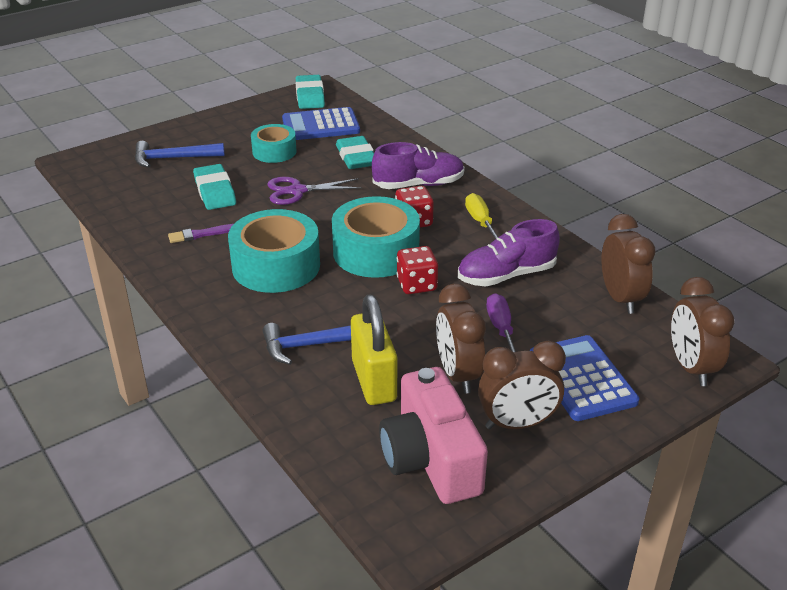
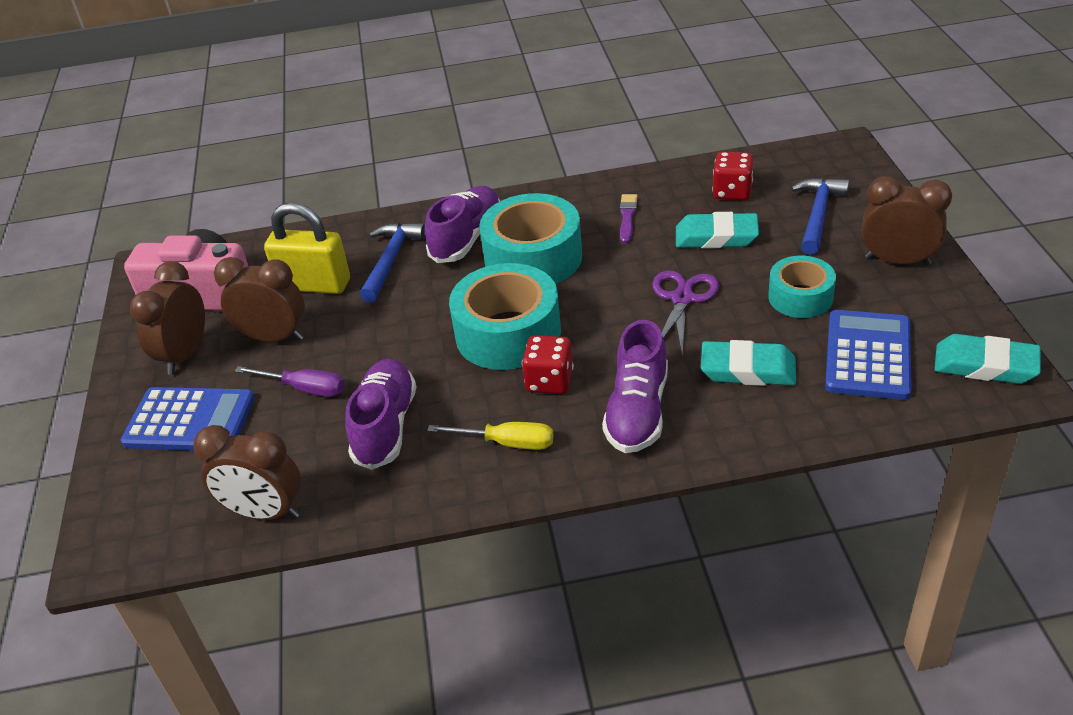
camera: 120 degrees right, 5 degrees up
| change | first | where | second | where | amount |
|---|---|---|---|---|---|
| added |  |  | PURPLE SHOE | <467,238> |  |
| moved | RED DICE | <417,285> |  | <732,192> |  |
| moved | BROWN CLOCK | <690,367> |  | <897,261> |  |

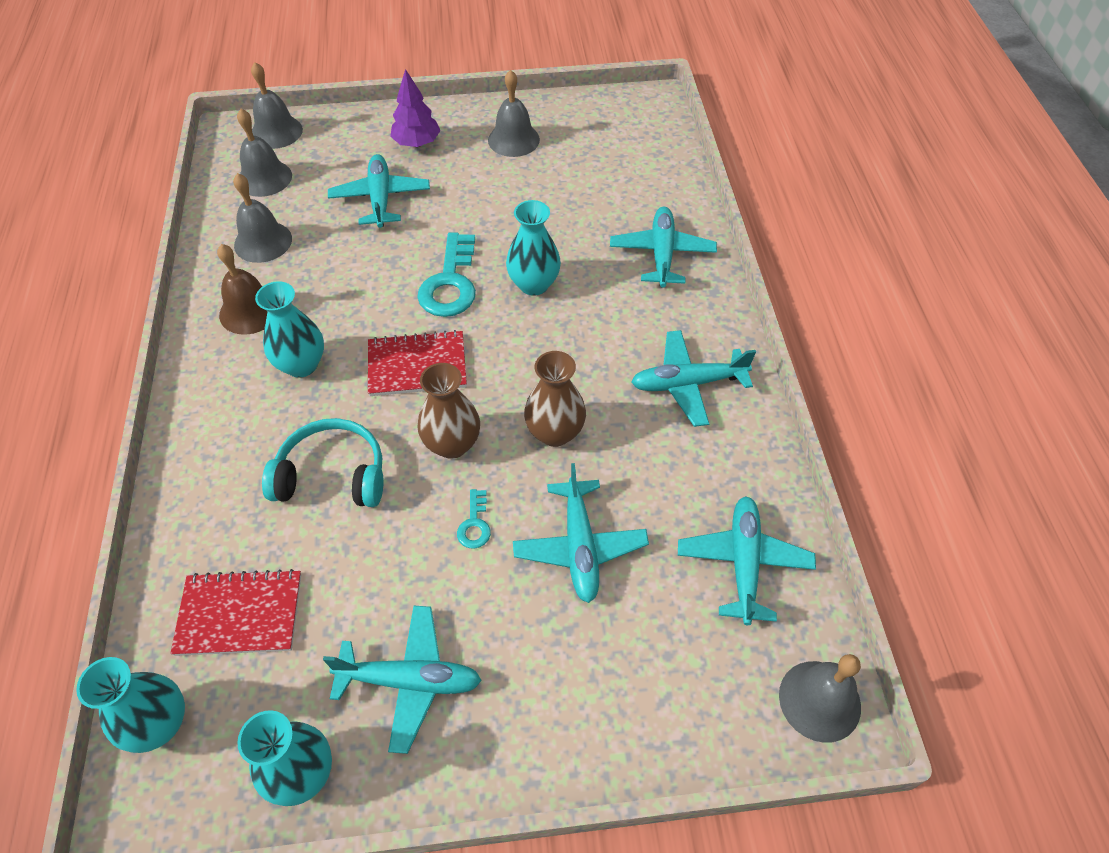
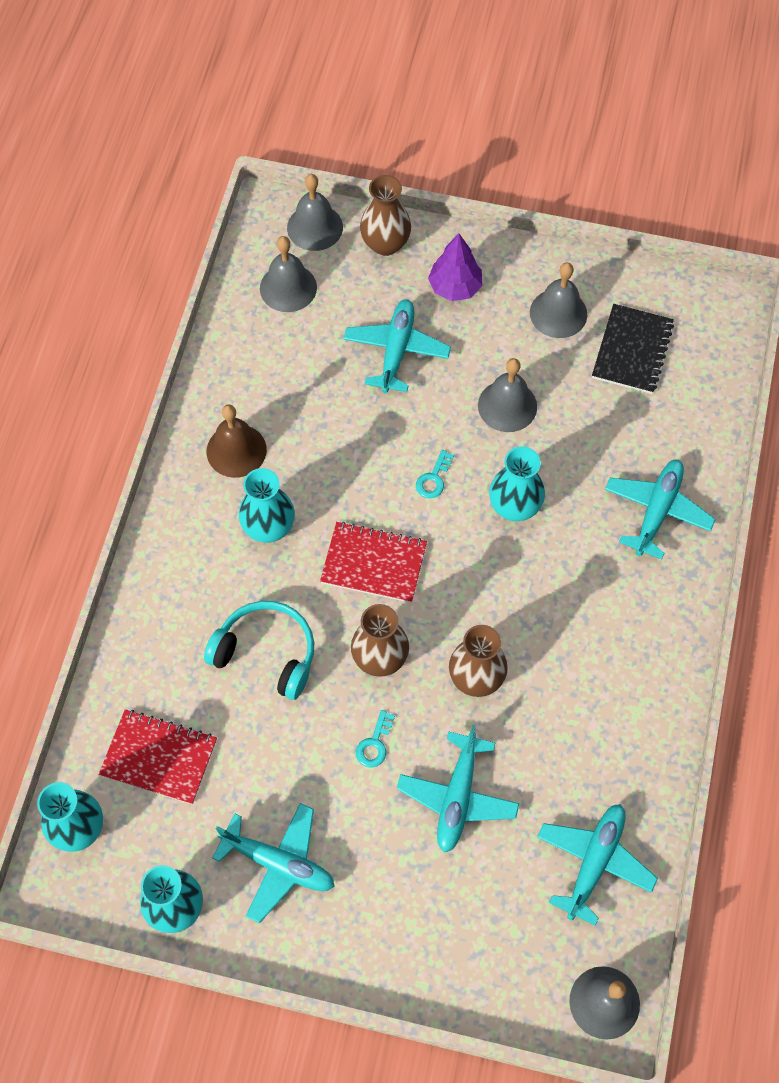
camera: 20 degrees right, 10 degrees up
| change | first | where | second | where | amount |
|---|---|---|---|---|---|
| added |  |  | BROWN VASE | <385,244> |  |
| resized | TURQUOISE KEY | <450,283> |  | <433,479> | x0.49 |
| moved | GREY BELL | <263,242> |  | <507,406> |  |
| added |  |  | BLACK NOTEBOOK | <632,350> |  |
| removed | TURQUOISE PLANE | <687,384> |  |  |  |

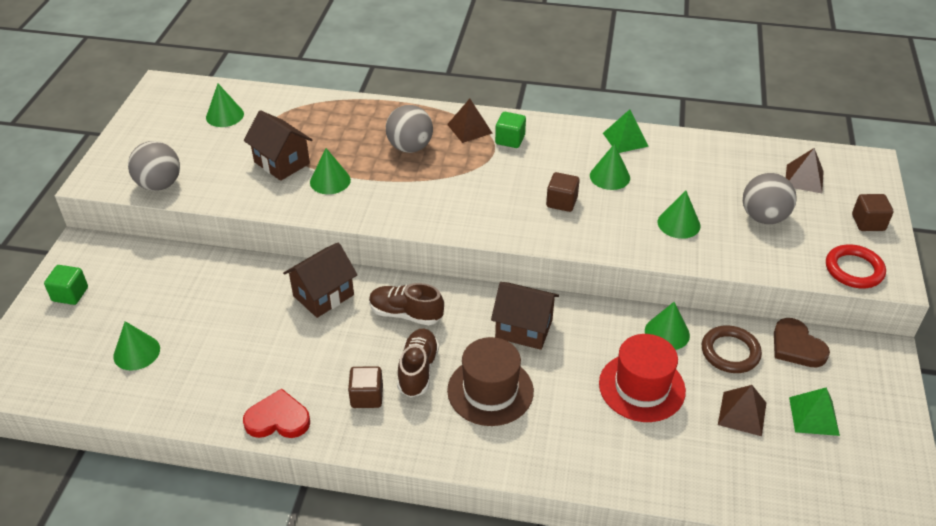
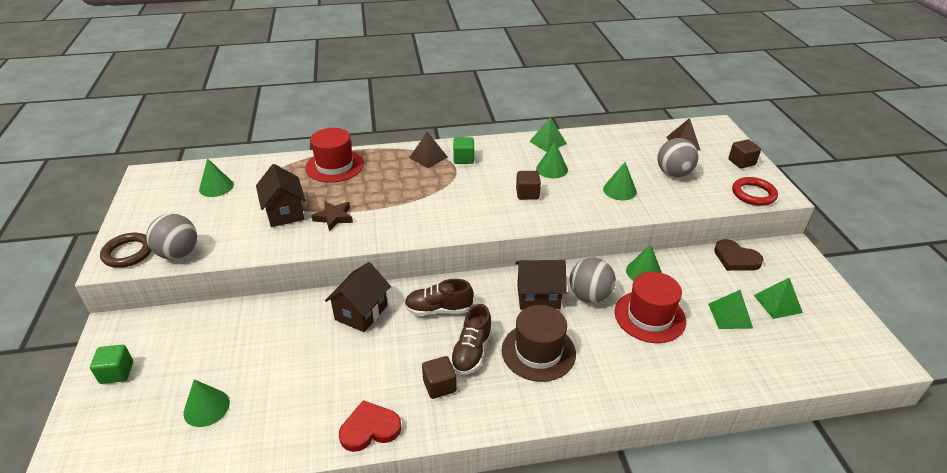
camera: 20 degrees left, 5 degrees down
| change | first | where | second | where | amount |
|---|---|---|---|---|---|
| moved | BROWN RING | <730,352> |  | <128,253> |  |
| turned | BROWN HOUSE | <282,163> |  | <285,213> | 45 degrees clockwise |
| added |  |  | RED HAT | <334,166> |  |
| replaced | GREEN CONE | <330,181> | BROWN STAR | <334,218> |  |
| turned | BROWN SHOE | <418,370> |  | <471,352> | 150 degrees counterclockwise |
| moved | GREY BALL | <410,147> |  | <589,296> |  |
| recoloured | BROWN PYRAMID | <742,413> | GREEN PYRAMID | <730,315> |  |

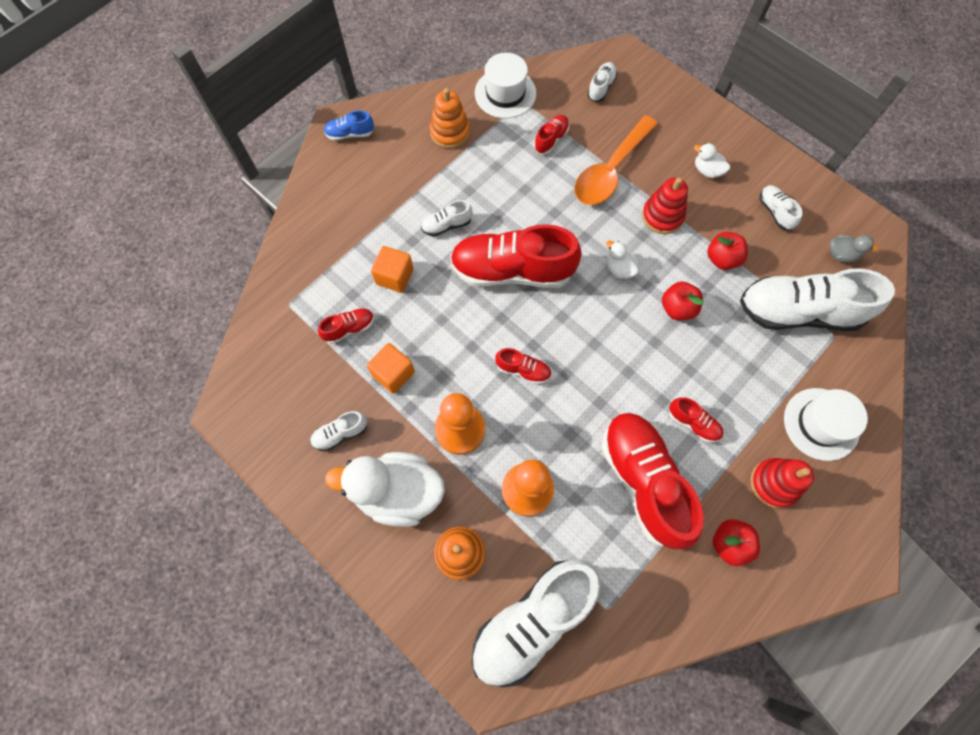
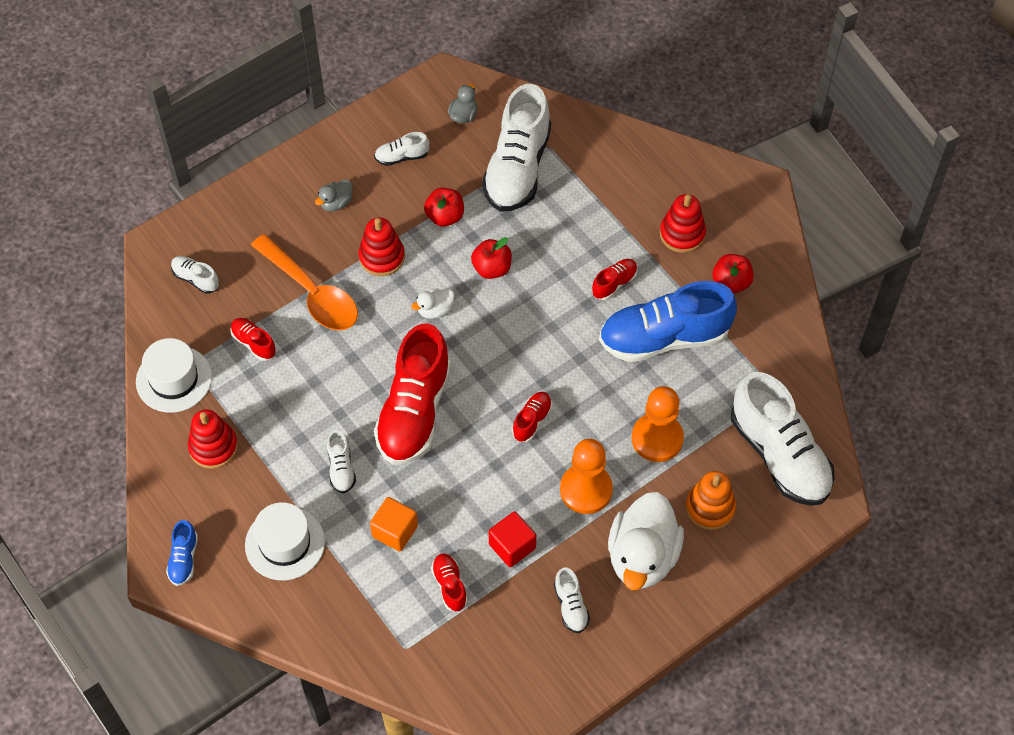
camera: 80 degrees left, 10 degrees down
| change | first | where | second | where | amount |
|---|---|---|---|---|---|
| recoloured | ORANGE STACKING TOY | <450,132> | RED STACKING TOY | <213,447> |  |
| moved | WHITE HAT | <821,424> |  | <285,543> |  |
| recoloured | WHITE DUCK | <707,170> | GREY DUCK | <336,203> |  |
| recoloured | ORANGE CUBE | <393,373> | RED CUBE | <512,546> |  |
| recoloured | RED SHOE | <643,481> | BLUE SHOE | <664,338> |  |

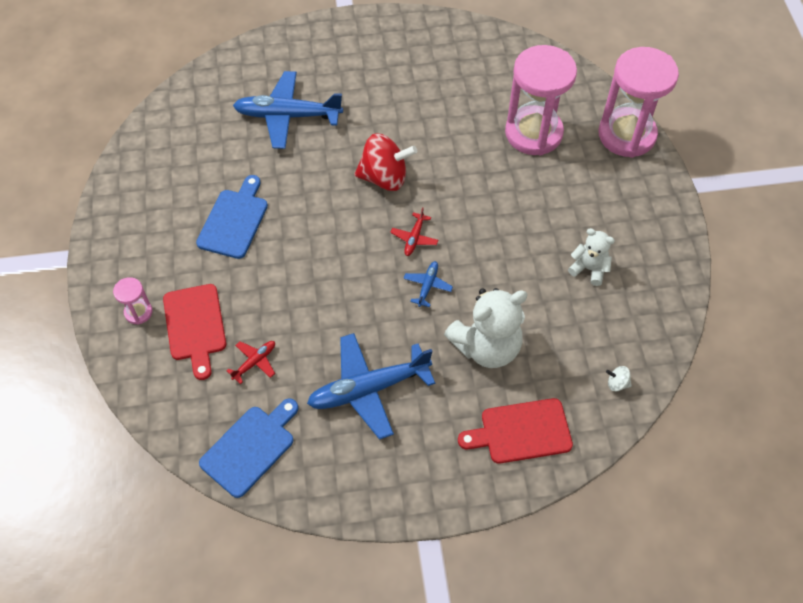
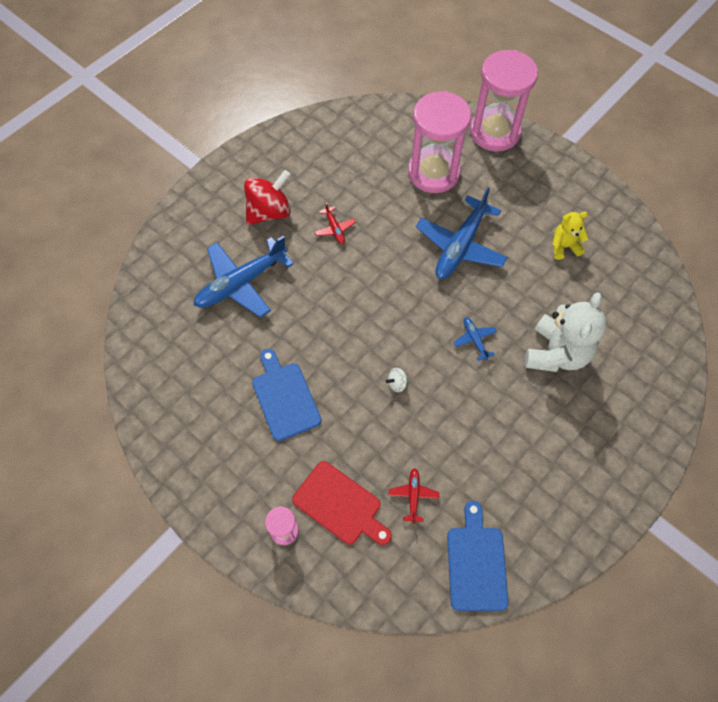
camera: 40 degrees left, 5 degrees up
| change | first | where | second | where | amount |
|---|---|---|---|---|---|
| moved | RED SPINNING TOP | <384,177> |  | <269,212> |  |
| moved | RED PLANE | <414,238> |  | <334,229> |  |
| moved | WHITE SPINNING TOP | <617,383> |  | <397,383> |  |
| moved | BLUE PLANE | <369,389> |  | <460,246> |  |
| recoloured | WHITE TEDDY BEAR | <589,269> | YELLOW TEDDY BEAR | <564,246> |  |
| removed | RED CUTTING BOARD | <521,431> |  |  |  |

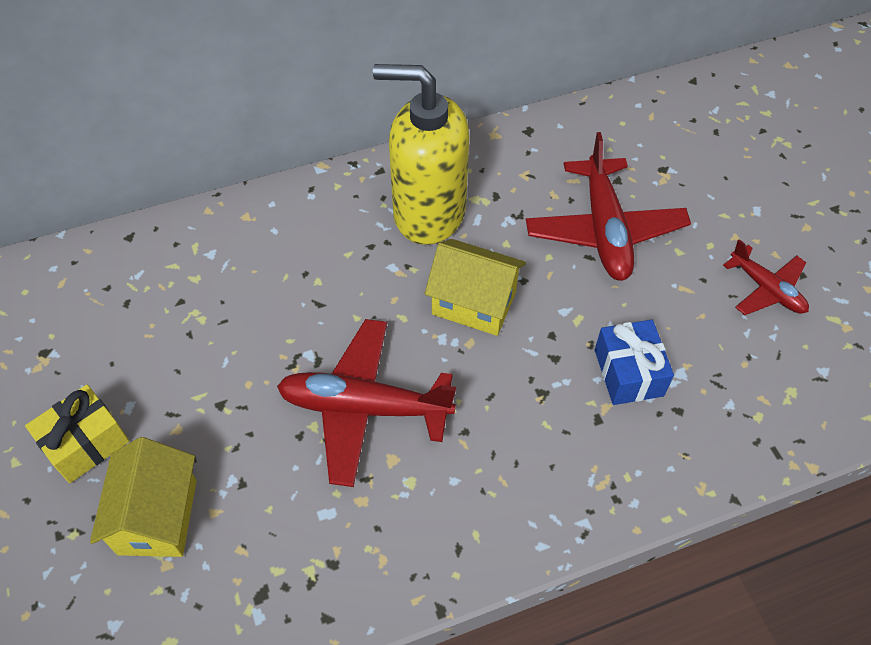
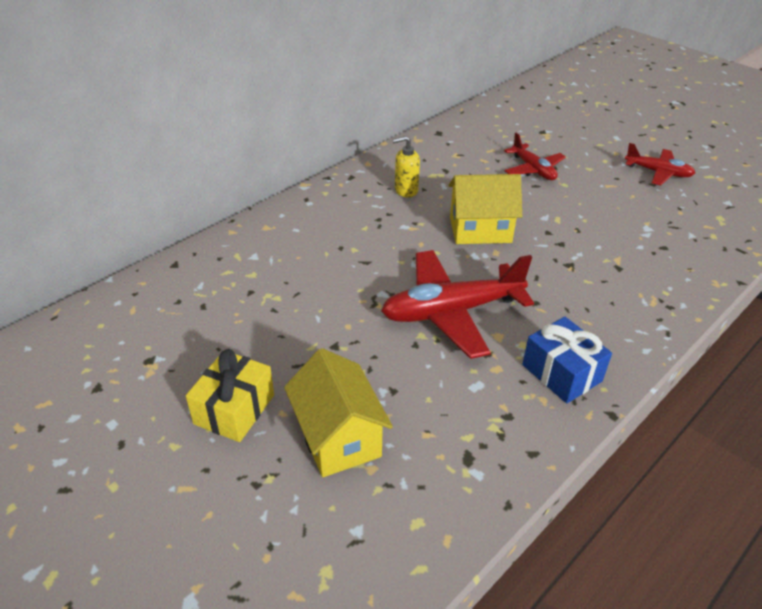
camera: 25 degrees left, 15 degrees down
| change | first | where | second | where | amount |
|---|---|---|---|---|---|
| resized | YELLOW SOAP DISPENSER | <428,213> |  | <406,190> | x0.41 |
| resized | RED PLANE | <604,230> |  | <533,169> | x0.57 |
| moved | BLUE GIFT | <628,373> |  | <561,373> |  |

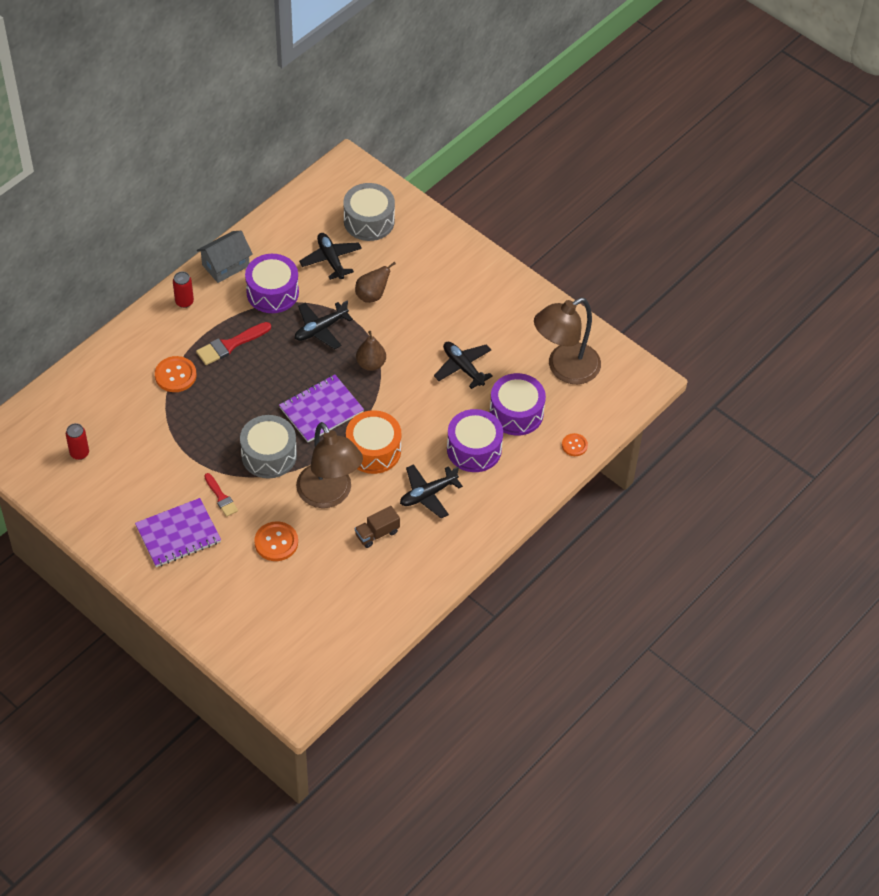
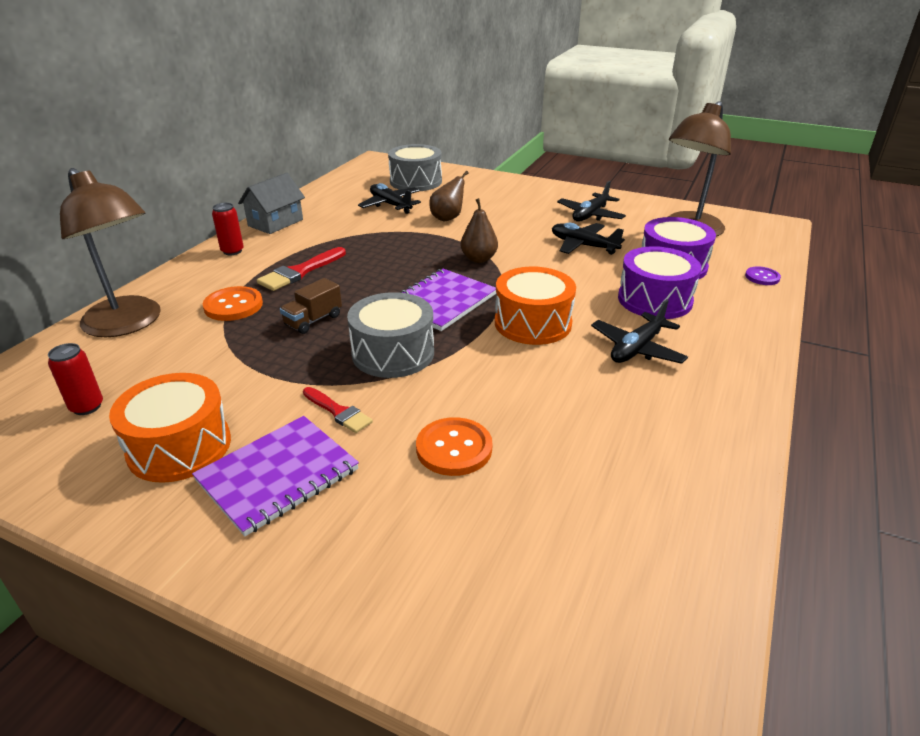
camera: 15 degrees left, 20 degrees down
| change | first | where | second | where | amount |
|---|---|---|---|---|---|
| moved | BROWN LAMP | <329,495> |  | <129,324> |  |
| added |  |  | ORANGE DRUM | <179,446> |  |
| moved | BROWN TRUCK | <377,533> |  | <313,320> |  |
| moved | BLACK PLANE | <320,329> |  | <590,215> |  |
| recoloured | ORANGE BUTTON | <574,445> | PURPLE BUTTON | <762,277> |  |
| removed | PURPLE DRUM | <272,292> |  |  |  |

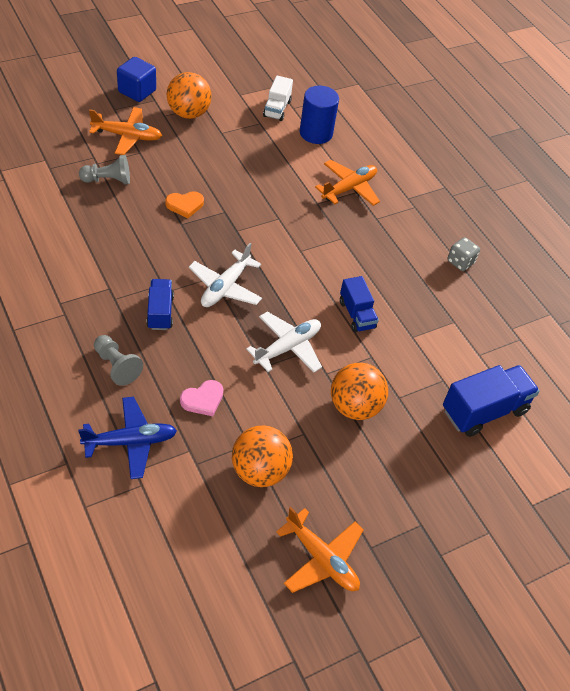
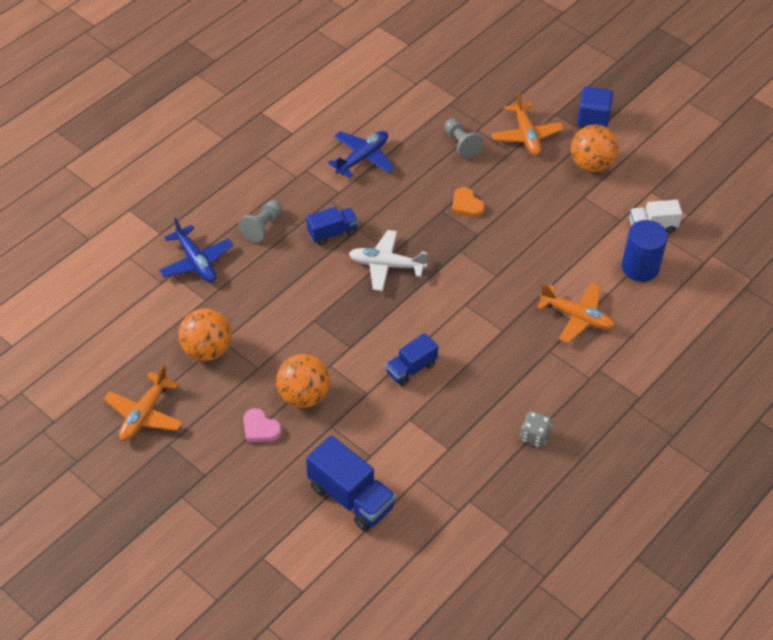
camera: 75 degrees right, 0 degrees up
| change | first | where | second | where | amount |
|---|---|---|---|---|---|
| moved | PINK HEART | <203,400> |  | <260,428> |  |
| added |  |  | BLUE PLANE | <362,158> |  |
| removed | WHITE PLANE | <287,347> |  |  |  |

